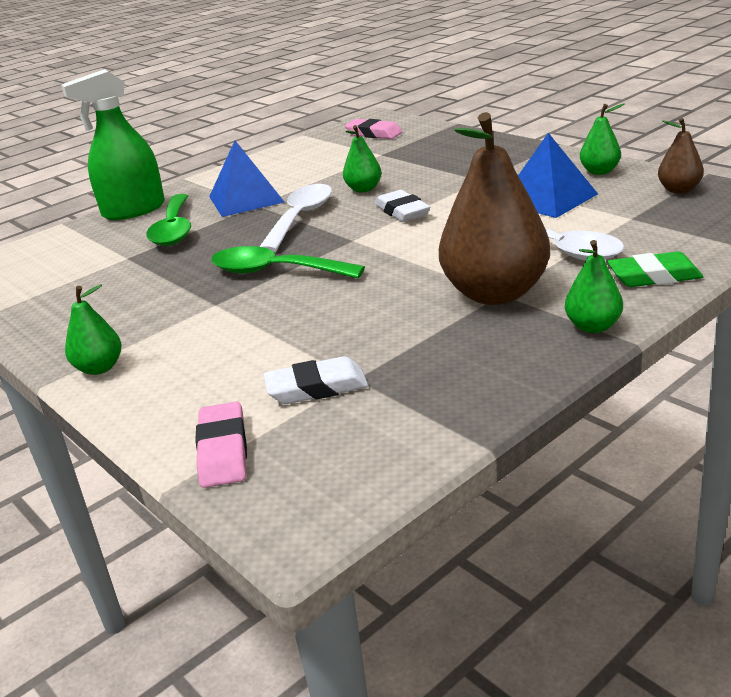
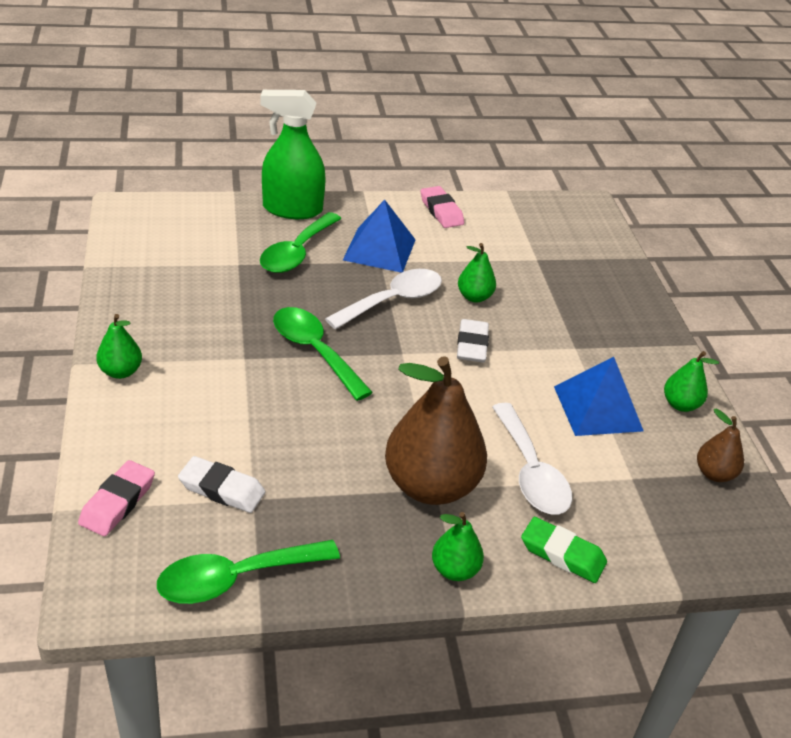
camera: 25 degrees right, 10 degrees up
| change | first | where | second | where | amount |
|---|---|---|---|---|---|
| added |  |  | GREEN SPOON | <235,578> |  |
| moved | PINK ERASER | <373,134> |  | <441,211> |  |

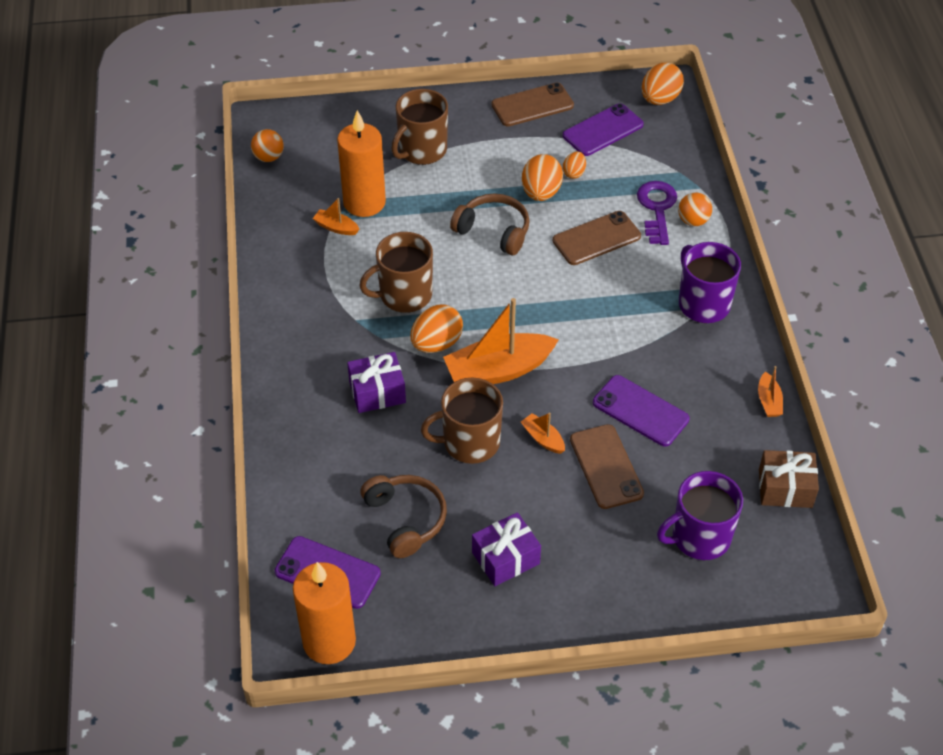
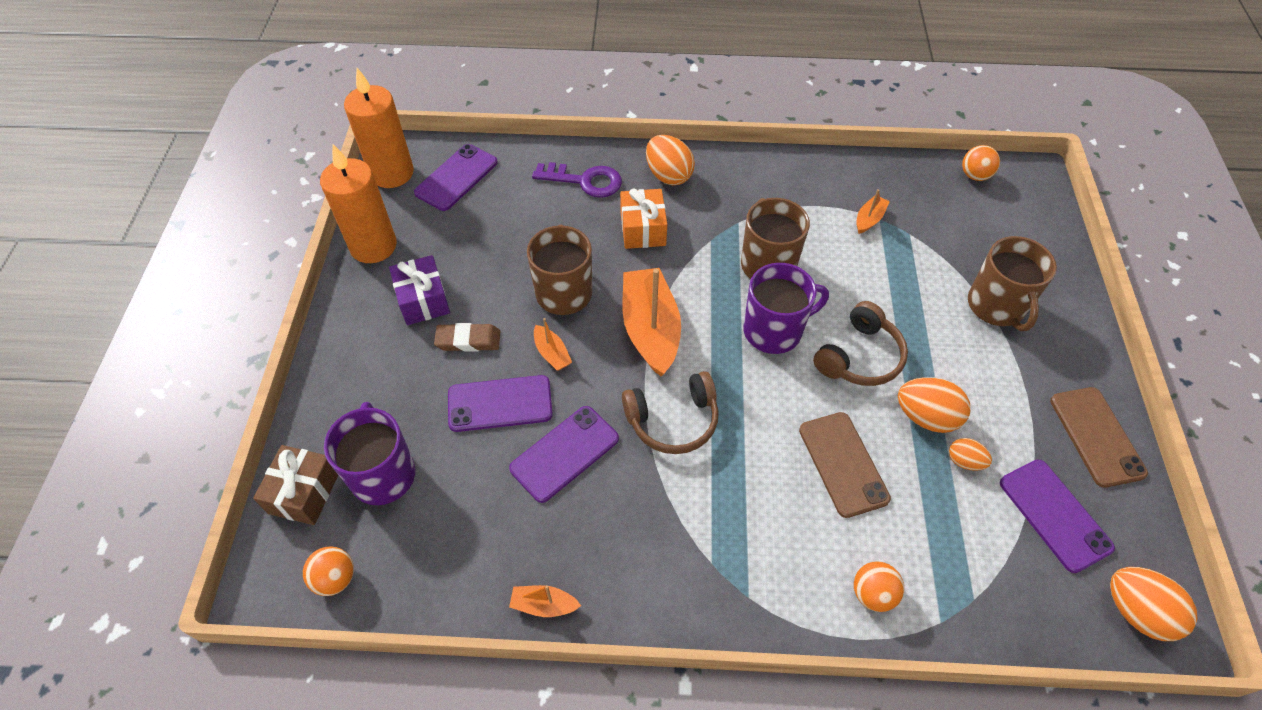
camera: 100 degrees right, 5 degrees up
| change | first | where | second | where | amount |
|---|---|---|---|---|---|
| moved | BROWN GIFT | <785,488> |  | <304,493> |  |
| added |  |  | ORANGE BALL | <335,578> |  |
| moved | ORANGE CANDLE | <364,202> |  | <373,246> |  |
| added |  |  | BROWN ERASER | <468,340> |  |
| recoloured | BROWN PHONE | <606,467> | PURPLE PHONE | <500,403> |  |
| moved | PURPLE KEY | <657,209> |  | <584,181> |  |
| turned | ORANGE BOAT | <543,438> |  | <552,353> | 90 degrees clockwise |
| recoloured | PURPLE GIFT | <377,392> | ORANGE GIFT | <643,229> |  |
| moved | BROWN HEADPHONES | <406,519> |  | <673,420> |  |
| moved | ORANGE EGG | <436,343> |  | <668,175> |  |
| moved | PURPLE MUG | <703,303> |  | <774,330> |  |
| turned | BROWN MUG | <422,150> |  | <996,306> | 150 degrees counterclockwise |

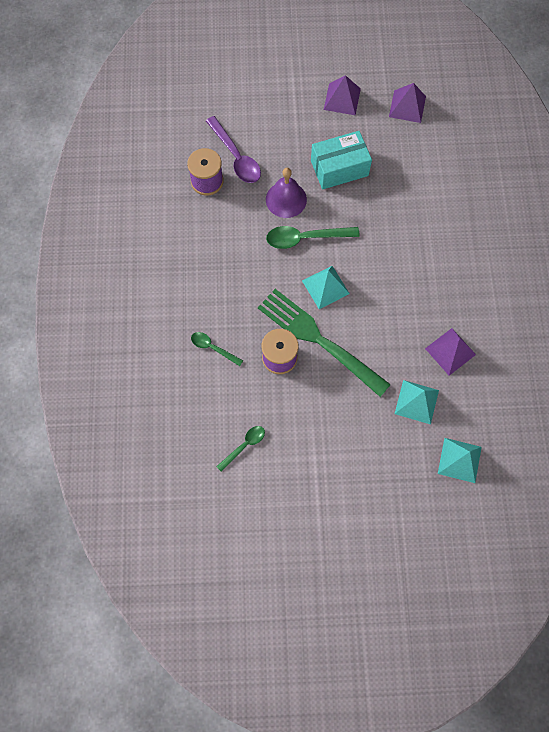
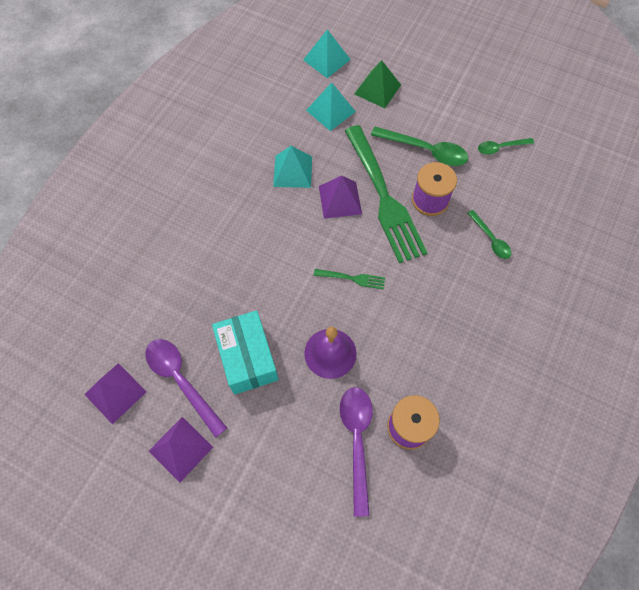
camera: 150 degrees left, 5 degrees down
| change | first | where | second | where | amount |
|---|---|---|---|---|---|
| added |  |  | PURPLE SPOON | <181,381> |  |
| turned | TURQUOISE BOX | <339,168> |  | <247,358> | 60 degrees clockwise |
| moved | TURQUOISE PYRAMID | <325,287> |  | <293,171> |  |
| added |  |  | GREEN FORK | <352,278> |  |
| moved | PURPLE PYRAMID | <450,351> |  | <340,199> |  |
| added |  |  | GREEN PYRAMID | <377,89> |  |
| moved | GREEN SPOON | <305,238> |  | <425,150> |  |

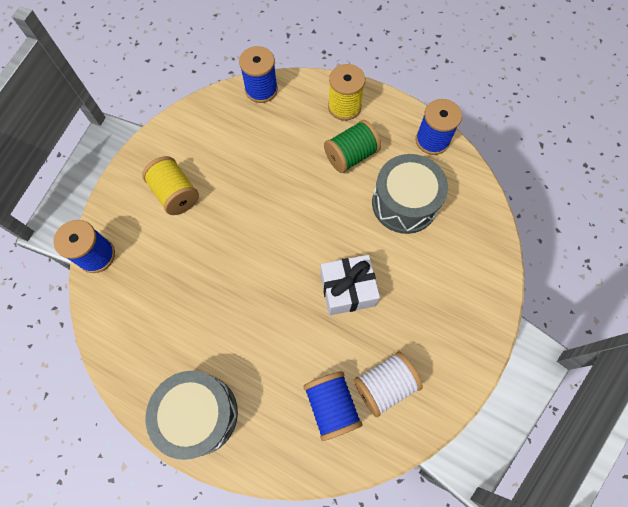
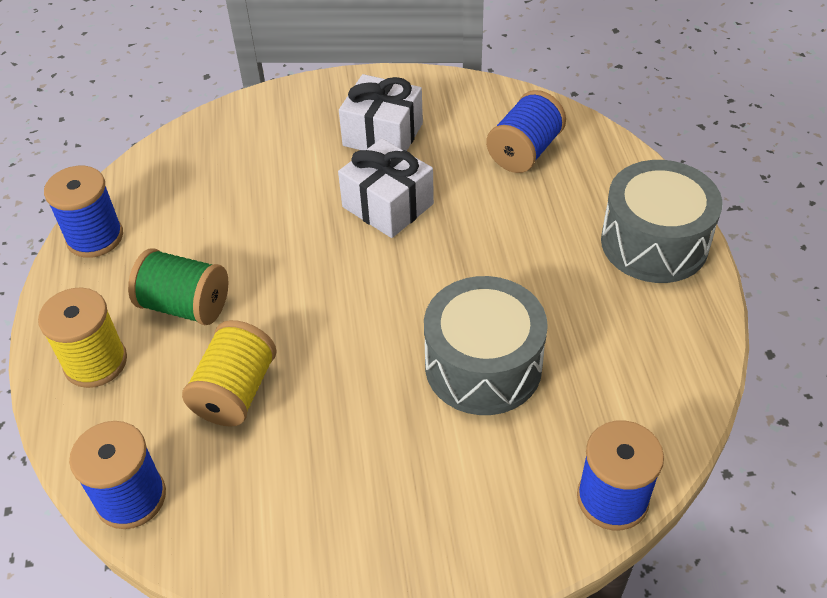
camera: 125 degrees left, 20 degrees down
| change | first | where | second | where | amount |
|---|---|---|---|---|---|
| moved | YELLOW SPOOL | <175,194> |  | <235,391> |  |
| added |  |  | WHITE GIFT | <383,134> |  |
| moved | GREY DRUM | <404,203> |  | <483,366> |  |
| removed | WHITE SPOOL | <384,385> |  |  |  |

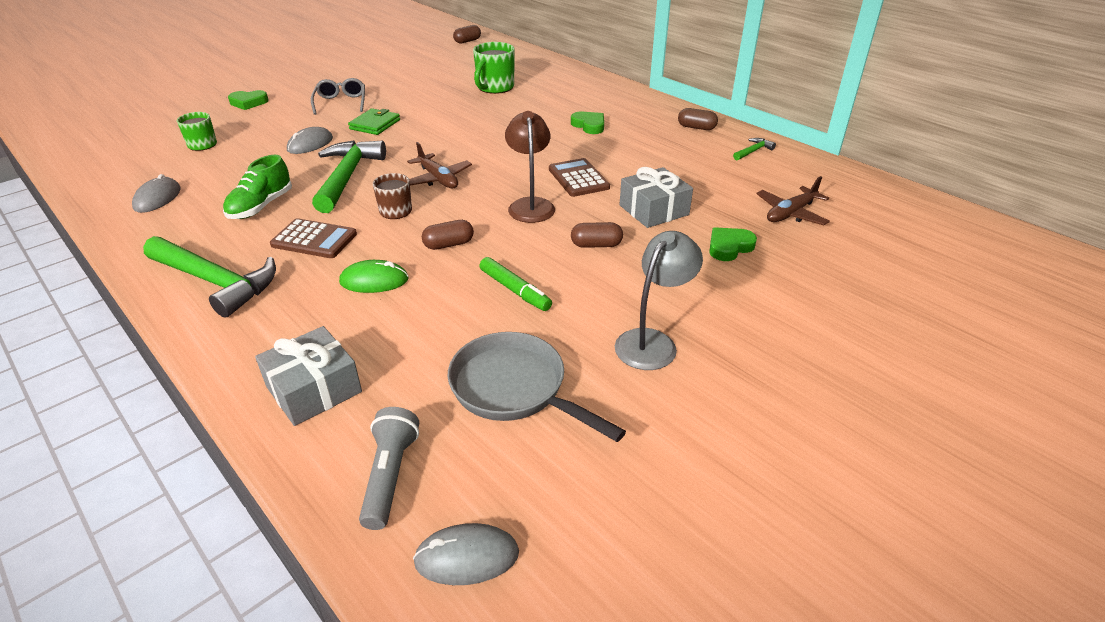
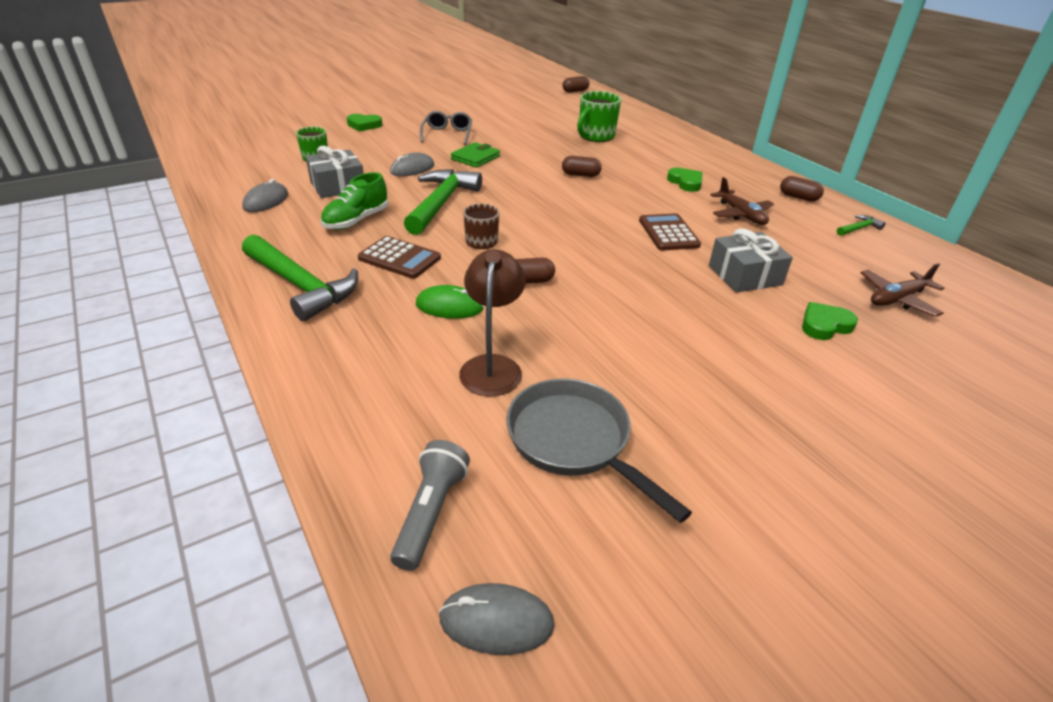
camera: 10 degrees right, 0 degrees up
| change | first | where | second | where | amount |
|---|---|---|---|---|---|
| moved | GREY GIFT | <314,389> |  | <338,186> |  |
| moved | BROWN LAMP | <530,205> |  | <492,366> |  |
| moved | BROWN CAPSULE | <596,245> |  | <580,175> |  |
| moved | BROWN PLANE | <438,179> |  | <741,214> |  |
| removed | GREEN MARKER | <515,290> |  |  |  |
| removed | GREY LAMP | <652,342> |  |  |  |

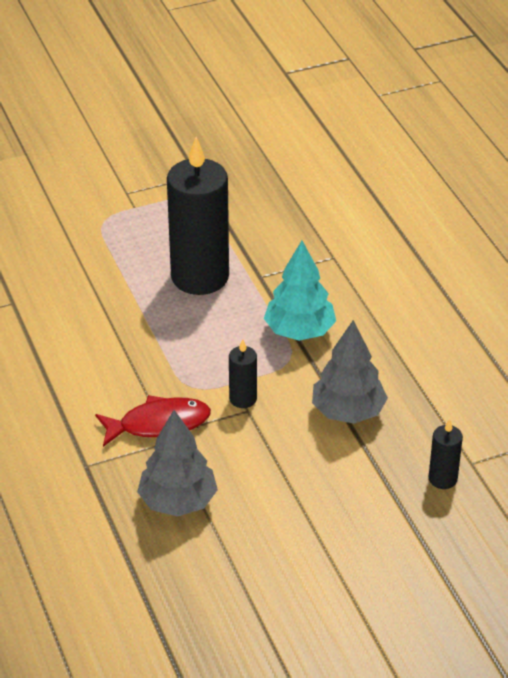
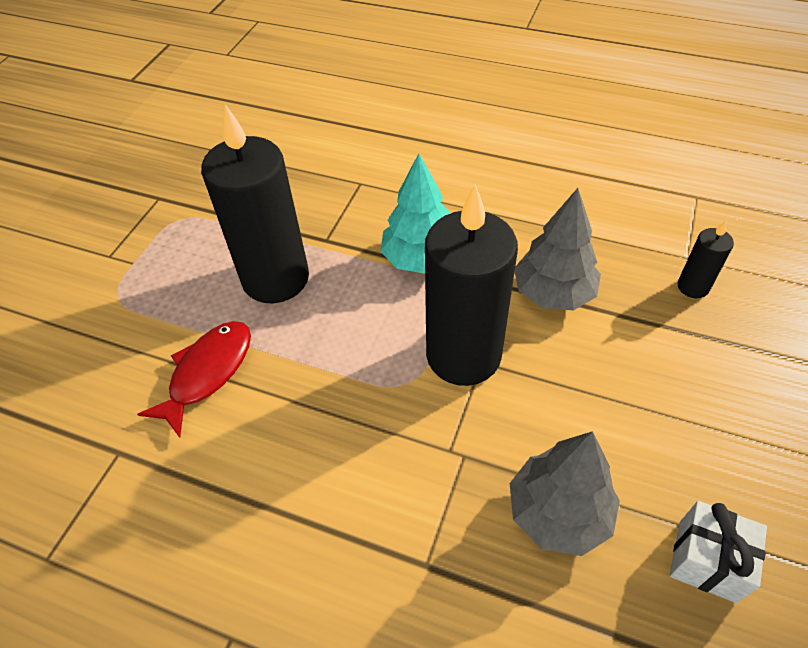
camera: 45 degrees left, 10 degrees up
| change | first | where | second | where | amount |
|---|---|---|---|---|---|
| moved | RED FISH | <159,424> |  | <207,373> |  |
| resized | BLACK CANDLE | <243,399> |  | <463,355> | x2.26 |
| added |  |  | WHITE GIFT | <707,561> |  |

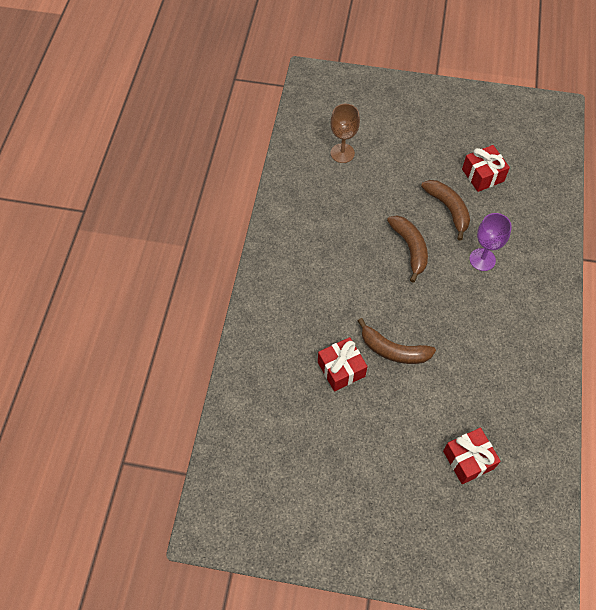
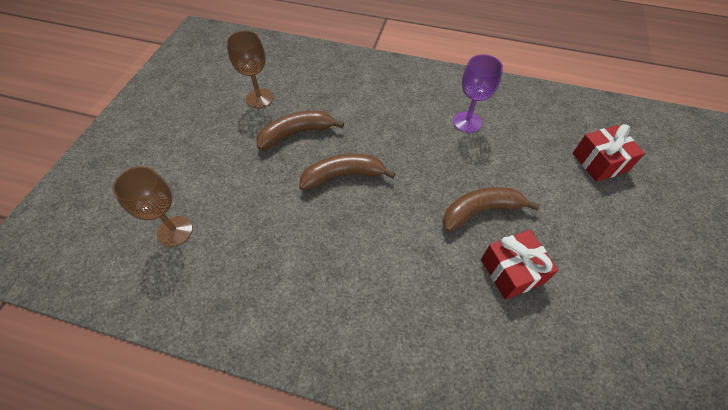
camera: 85 degrees left, 5 degrees down
| change | first | where | second | where | amount |
|---|---|---|---|---|---|
| replaced | RED GIFT | <482,175> | BROWN GOBLET | <259,98> |  |
| turned | BROWN BANANA | <393,350> |  | <480,211> | 135 degrees counterclockwise |
| moved | PURPLE GOBLET | <482,259> |  | <467,122> |  |

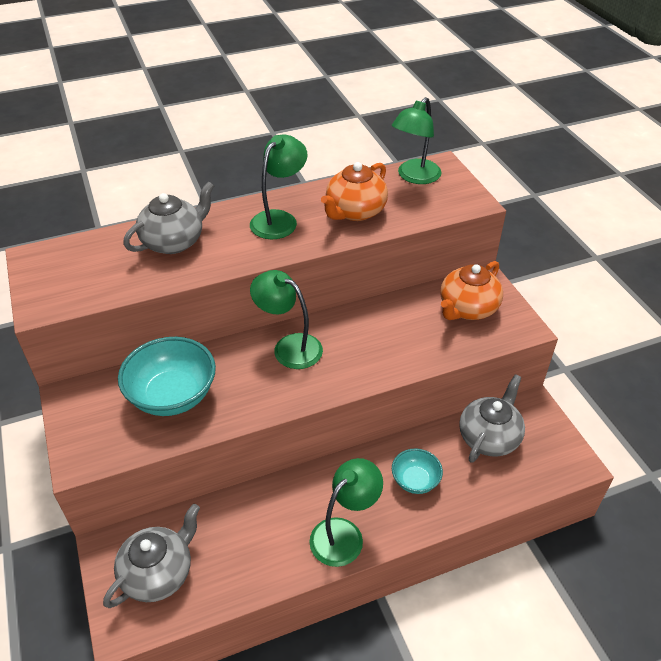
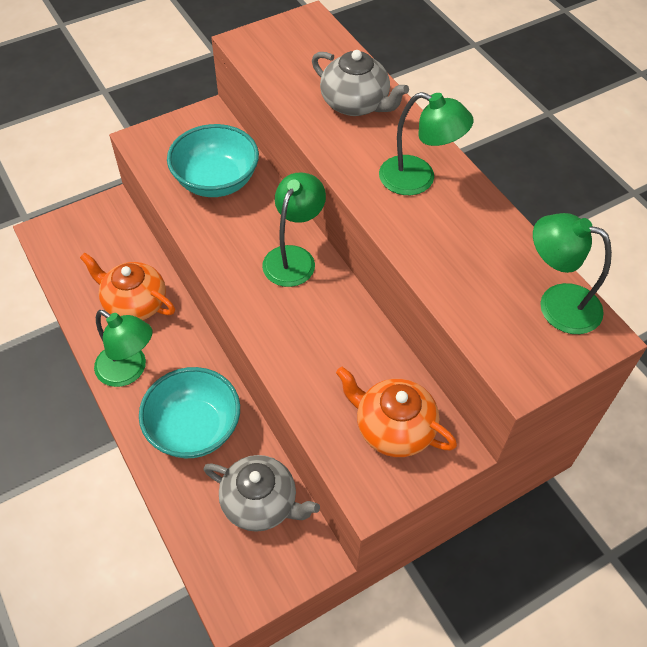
camera: 80 degrees right, 10 degrees up
| change | first | where | second | where | amount |
|---|---|---|---|---|---|
| moved | ORANGE TEAPOT | <355,211> |  | <134,303> |  |
| resized | TURQUOISE BOWL | <415,480> |  | <194,428> | x1.81 |
| removed | GREY TEAPOT | <158,573> |  |  |  |

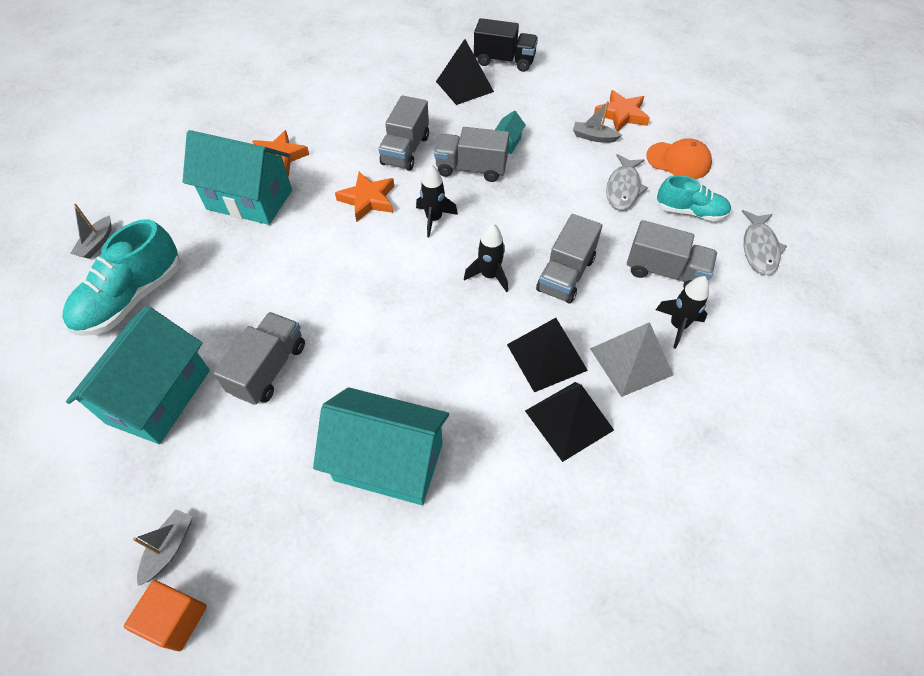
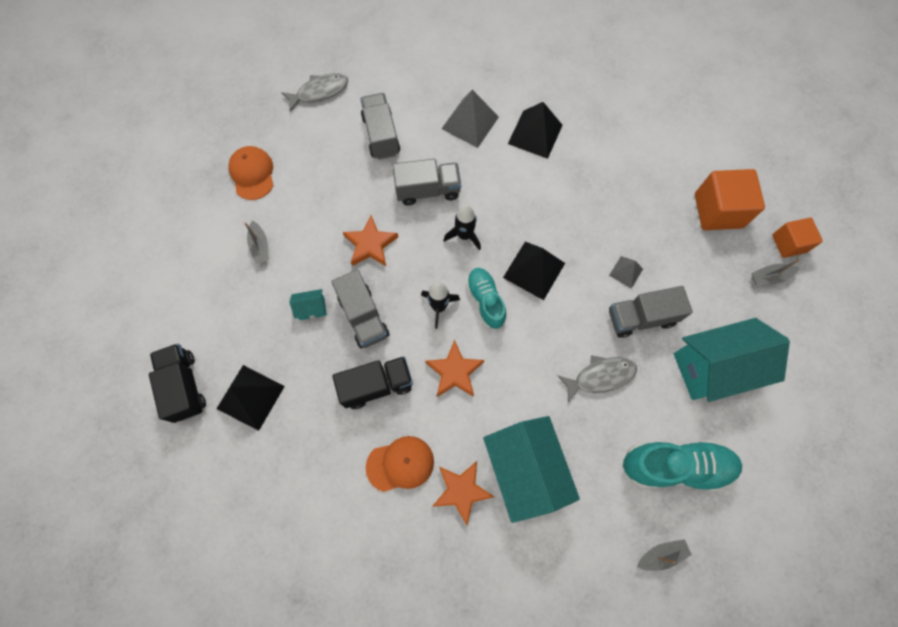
camera: 125 degrees left, 15 degrees up
| change | first | where | second | where | amount |
|---|---|---|---|---|---|
| recoloured | GREY TRUCK | <405,150> | BLACK TRUCK | <376,385> |  |
| moved | ORANGE STAR | <621,115> |  | <370,244> |  |
| added |  |  | ORANGE CAP | <400,464> |  |
| moved | TURQUOISE SHOE | <690,212> |  | <485,301> |  |
| moved | BLACK PYRAMID | <546,357> |  | <534,270> |  |
| moved | GREY FISH | <623,188> |  | <600,376> |  |
| added |  |  | GREY PYRAMID | <626,272> |  |
| added |  |  | ORANGE CUBE | <718,211> |  |
| removed | TURQUOISE HOUSE | <388,461> |  |  |  |
| removed | BLACK ROCKET | <678,326> |  |  |  |

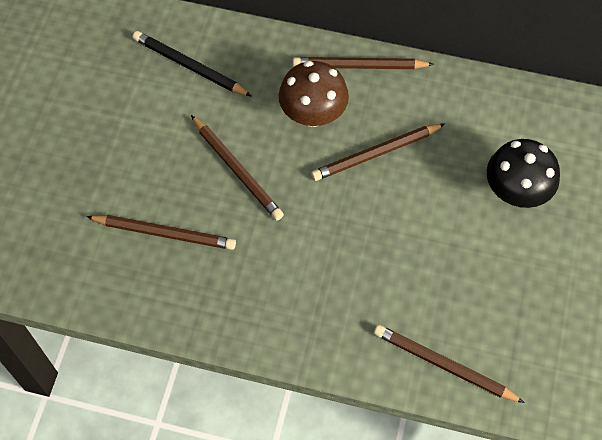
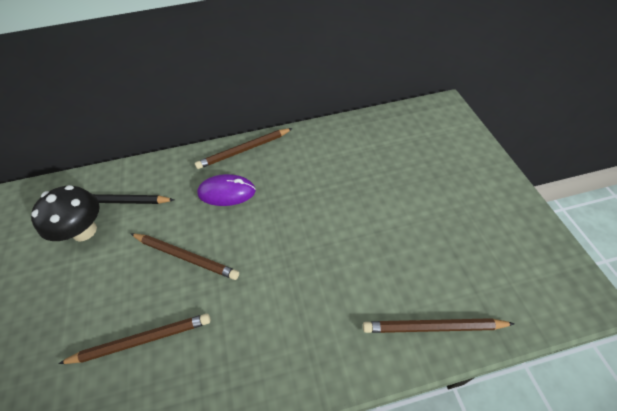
camera: 25 degrees left, 10 degrees down
| change | first | where | second | where | amount |
|---|---|---|---|---|---|
| moved | BLACK MUSHROOM | <516,192> |  | <84,231> |  |
| replaced | BROWN MUSHROOM | <313,114> | PURPLE MOUSE | <227,192> |  |
| removed | BROWN PENCIL | <376,154> |  |  |  |

